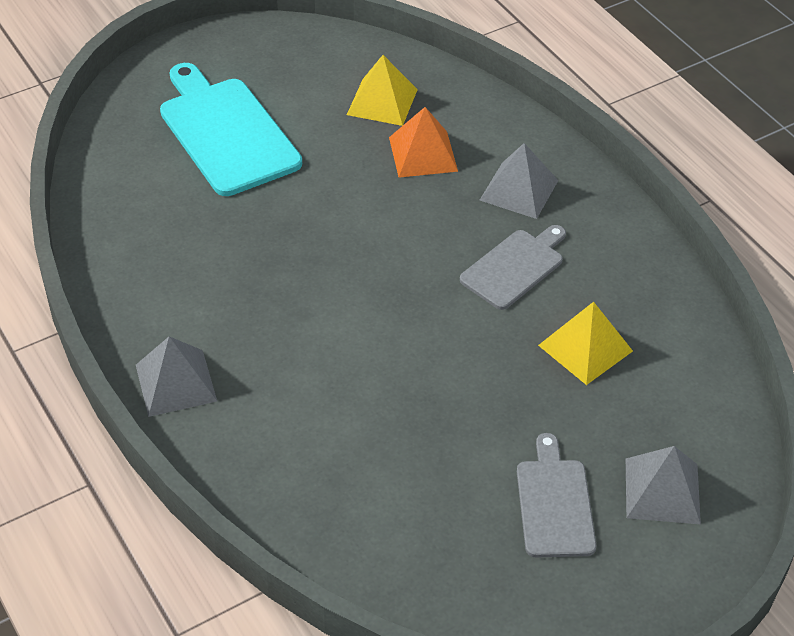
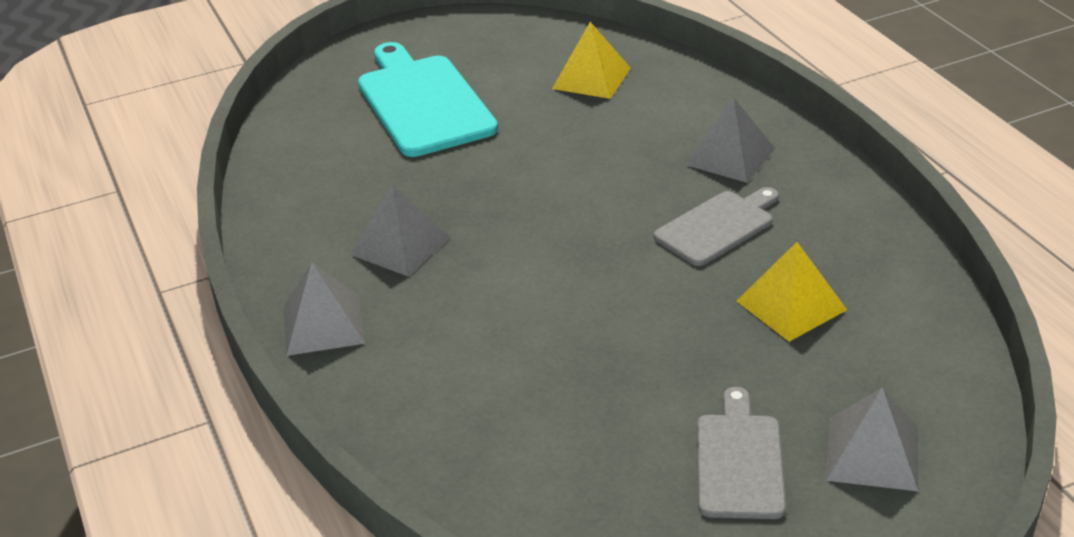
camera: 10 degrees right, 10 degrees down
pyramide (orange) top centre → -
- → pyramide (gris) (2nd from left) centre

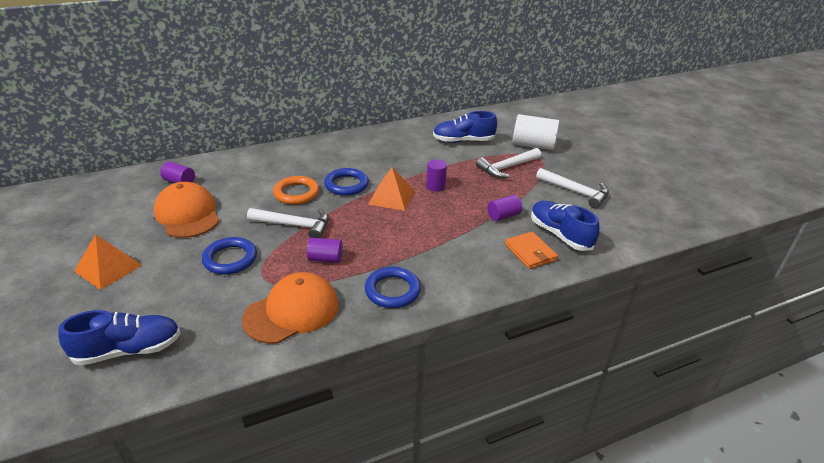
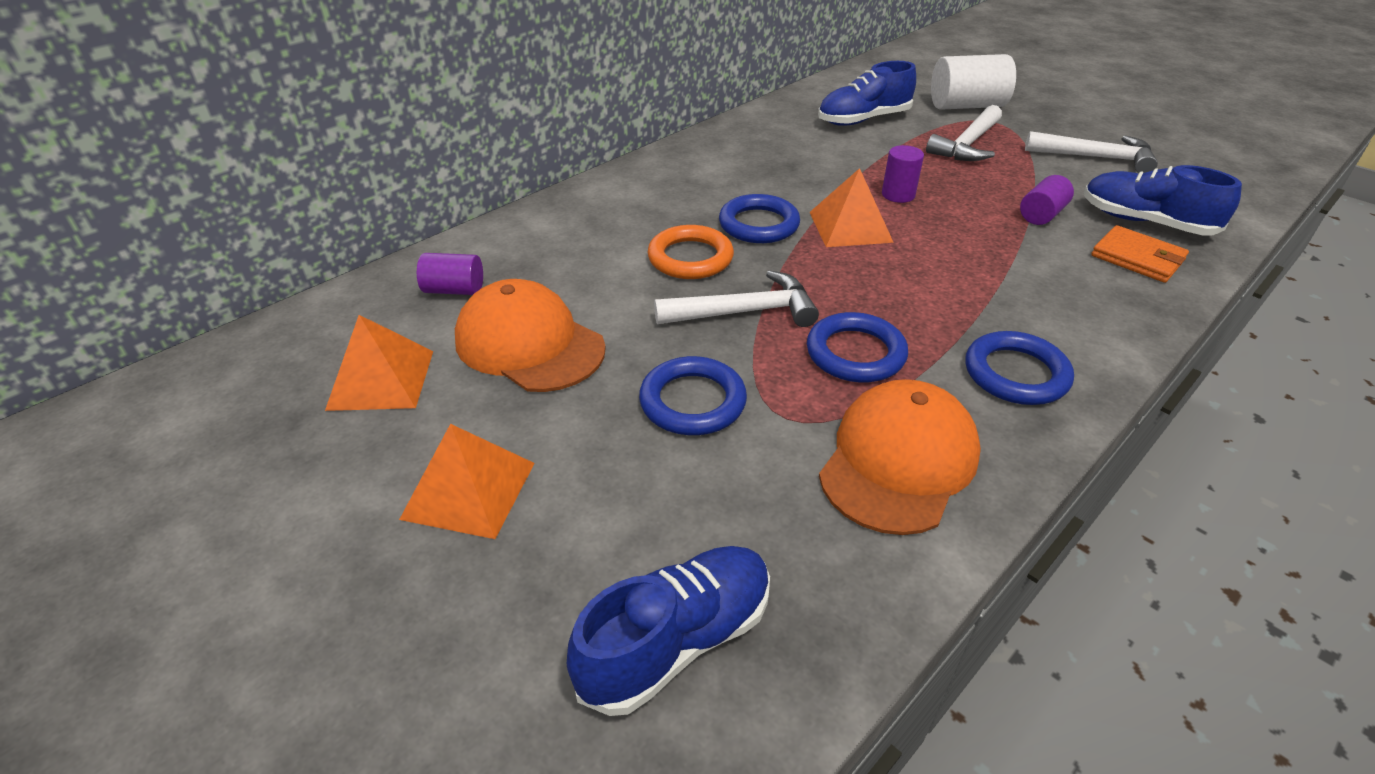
camera: 20 degrees left, 5 degrees up
cylindre (violet) (2nd from left) centre → anneau (bleu) (3rd from left) centre
- → pyramide (orange) (1st from left) middle left

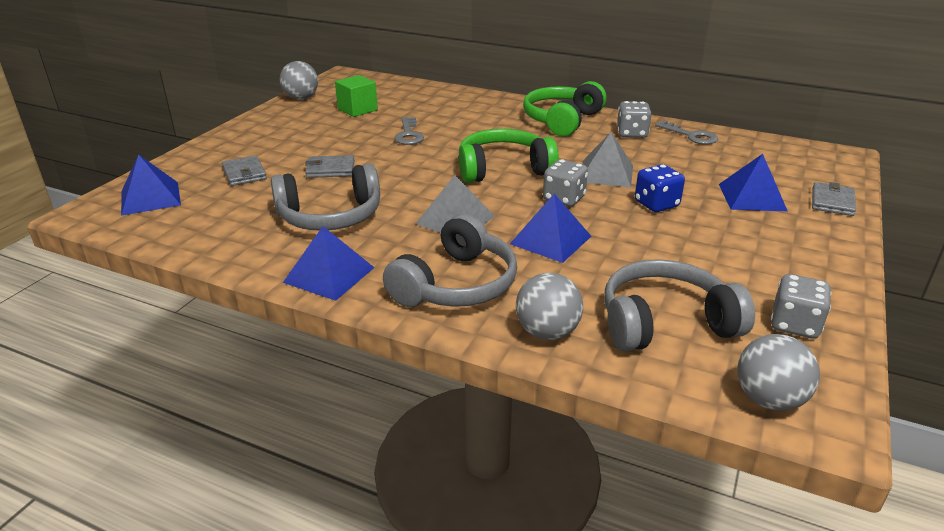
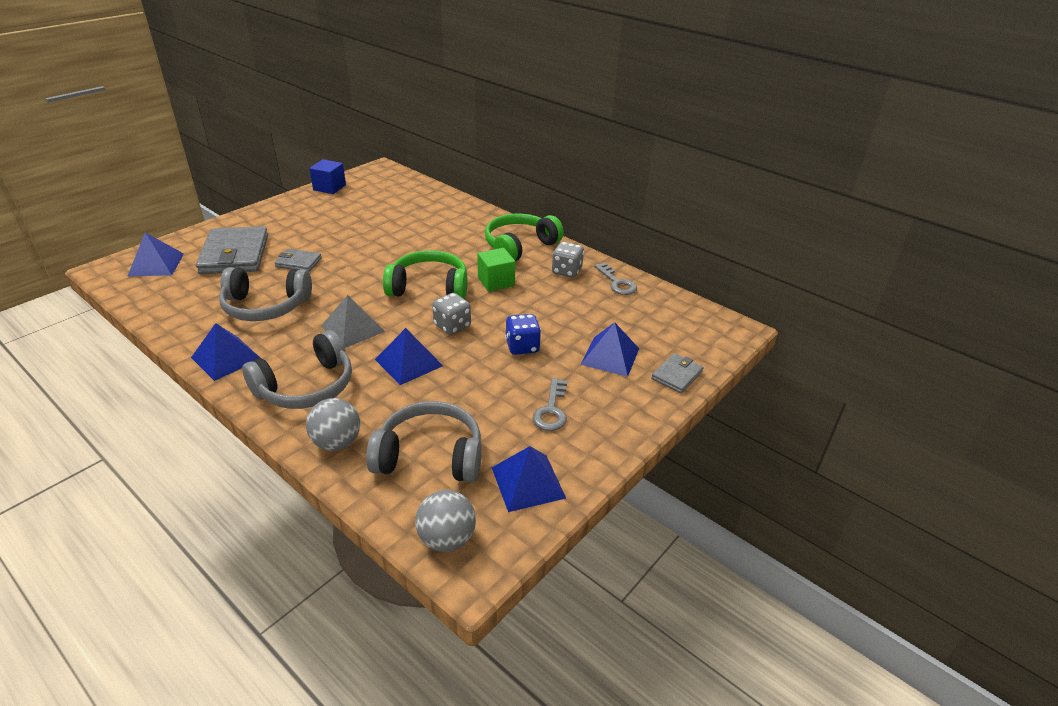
camera: 15 degrees right, 5 degrees up
balle (gris) (1st from left) top left → cube (bleu) top left
cube (vert) top centre → cube (vert) centre, moved
clé (gris) (1st from left) top centre → clé (gris) (1st from left) centre, moved
pyramide (gris) (2nd from left) top centre → -
portefeuille (gris) (1st from left) top left → portefeuille (gris) (1st from left) middle left, x1.98
dé (gris) (3rd from left) middle right → pyramide (bleu) (4th from left) bottom centre

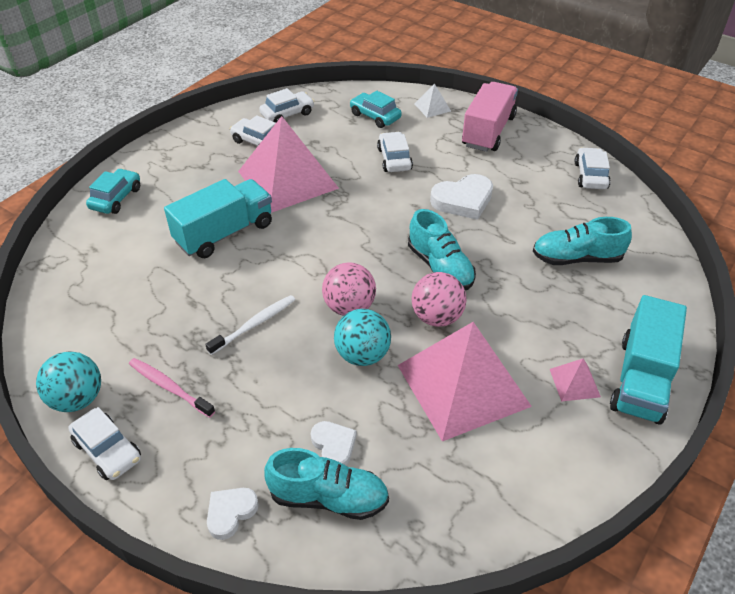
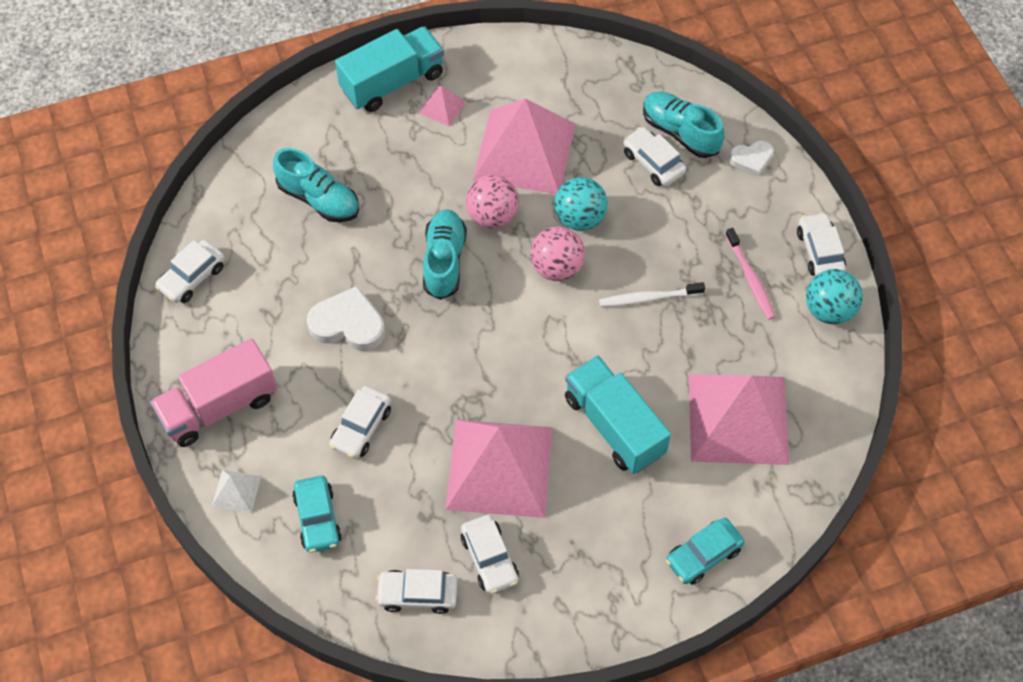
camera: 145 degrees left, 15 degrees up
camion (turquoise) (1st from left in the first image) middle left → camion (turquoise) (2nd from left) centre, 60 degrees clockwise
cœur (blanc) (2nd from left) bottom centre → voiture (blanc) (5th from left) top centre
- → pyramide (rose) (4th from left) middle right

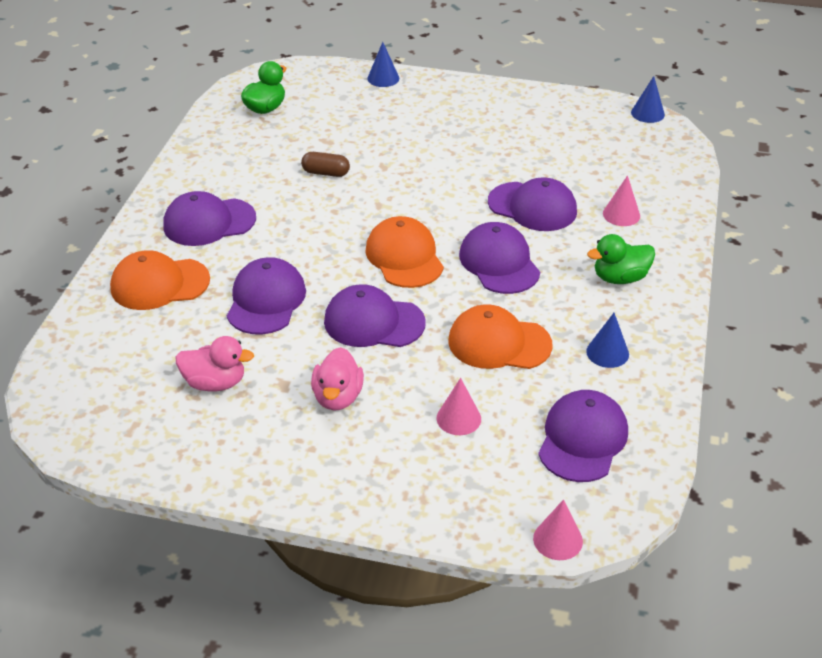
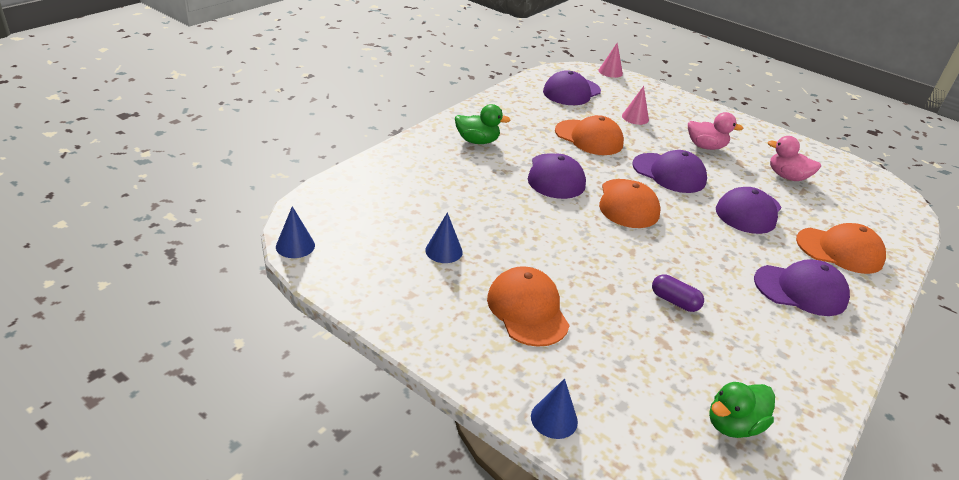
camera: 160 degrees left, 5 degrees down
gélule (marron) top centre → gélule (violet) middle right
cône (rose) (3rd from left) top right → -
casquette (violet) (5th from left) top centre → -
cône (bleu) (2nd from left) middle right → cône (bleu) (2nd from left) centre, moved
canard (rose) (2nd from left in the first image) centre → canard (rose) (1st from left) top right, 75 degrees clockwise
- → casquette (orange) (1st from left) centre

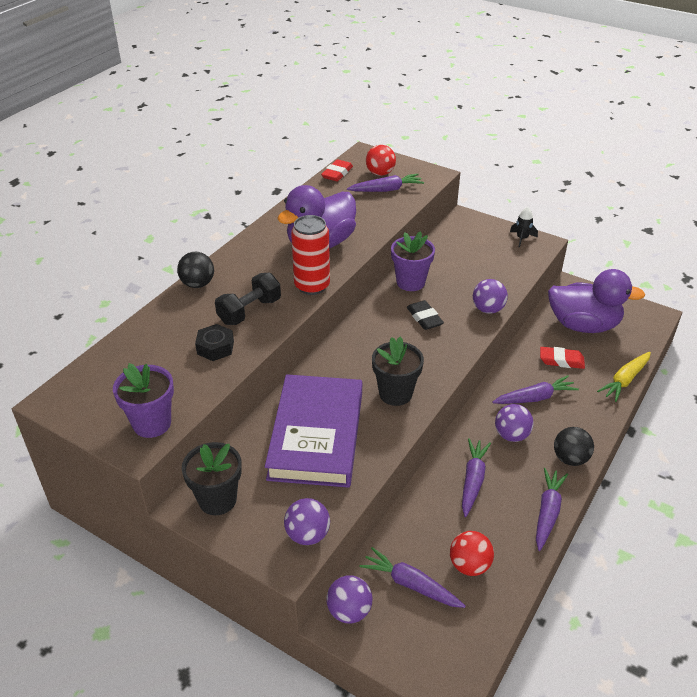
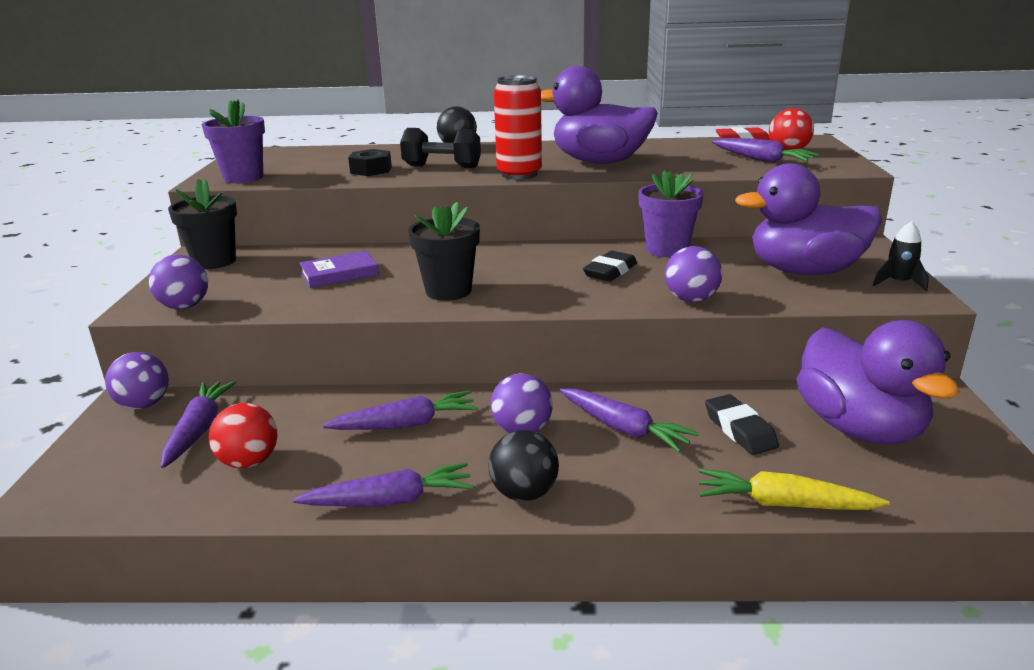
camera: 60 degrees right, 15 degrees down
gomme (rouge) (2nd from left) middle right → gomme (noir) (2nd from left) middle right
livre (violet) centre → livre (violet) middle left, x0.44
- → canard (violet) (2nd from left) top right

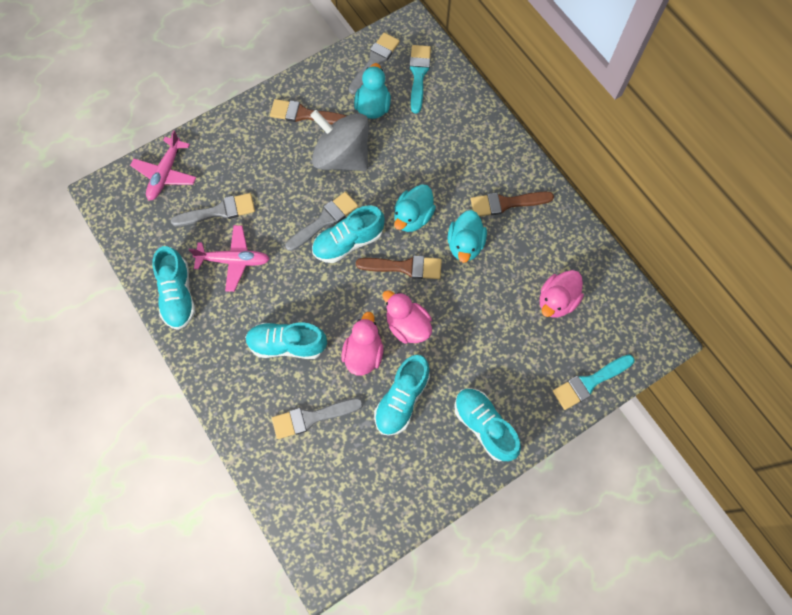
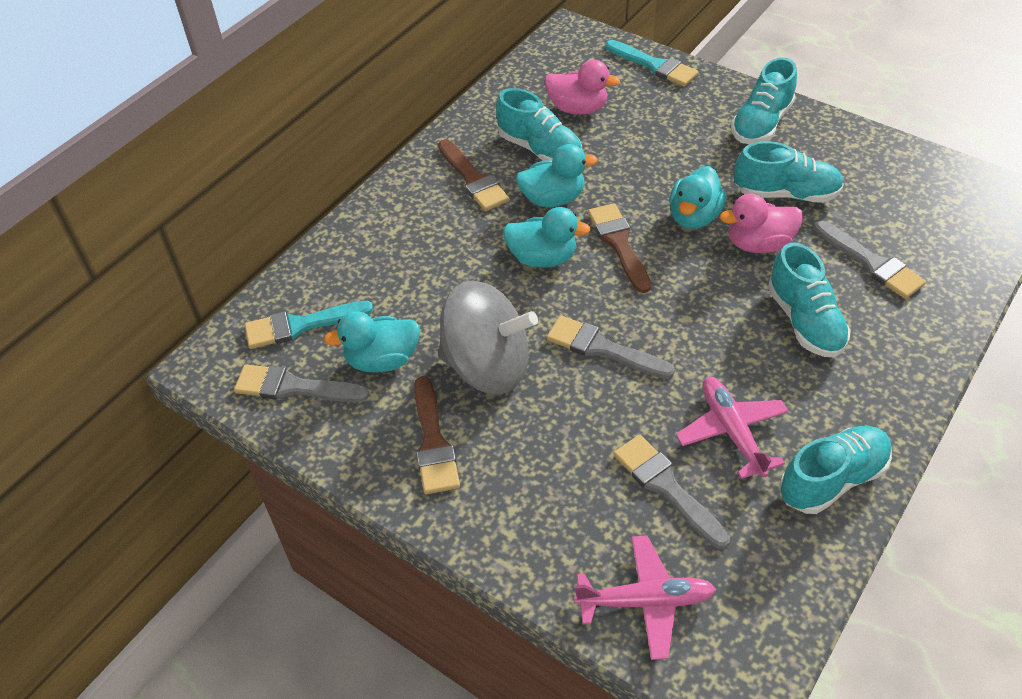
camera: 110 degrees left, 20 degrees down
toupie (gris) top centre → toupie (gris) centre, 90 degrees counterclockwise
chaussure (turquoise) (3rd from left in the first image) centre → chaussure (turquoise) (1st from left) top centre, moved
canard (rose) (2nd from left) centre → canard (turquoise) (4th from left) top right

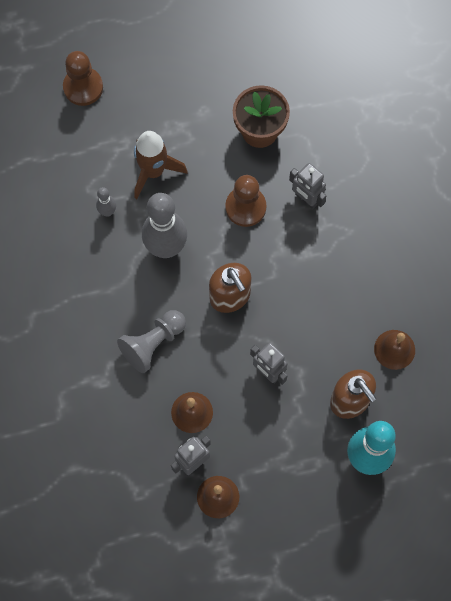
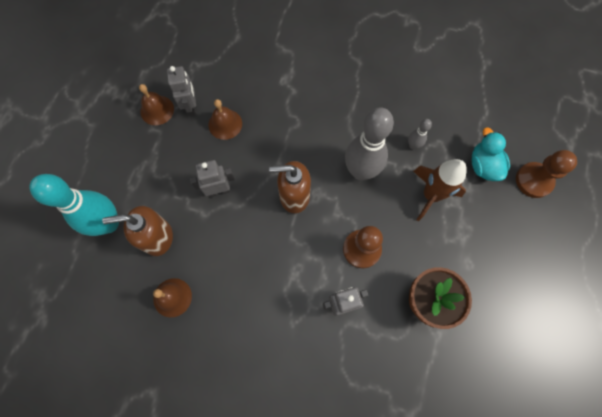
camera: 120 degrees right, 0 degrees up
pion (gris) centre → -
- → canard (turquoise) middle right

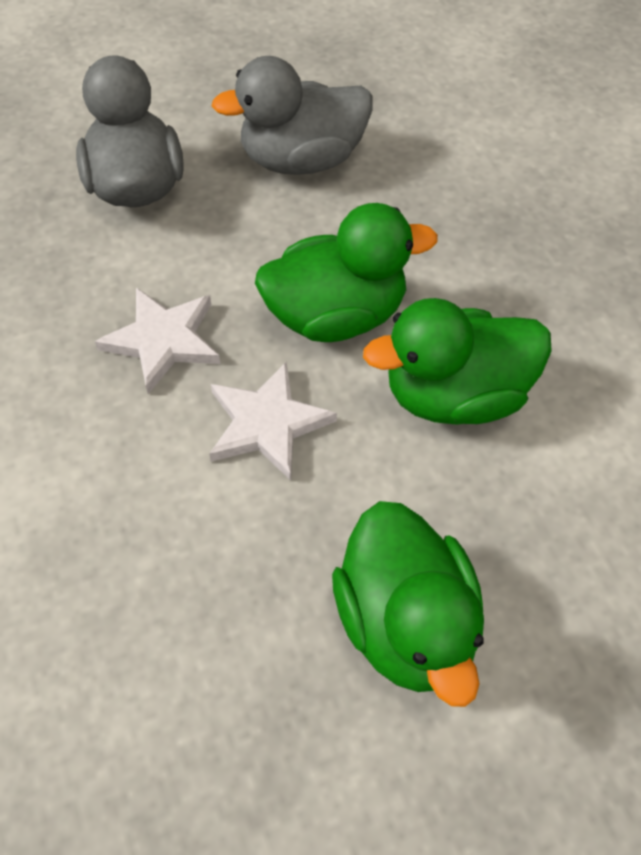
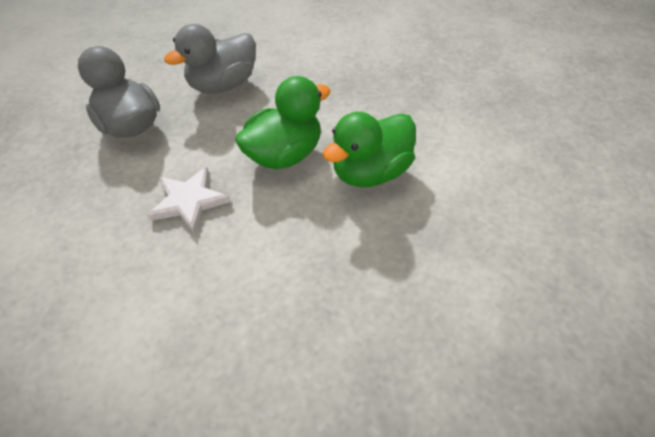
camera: 25 degrees left, 5 degrees down
étoile (blanc) (2nd from left) centre → -
canard (vert) (2nd from left) bottom centre → -

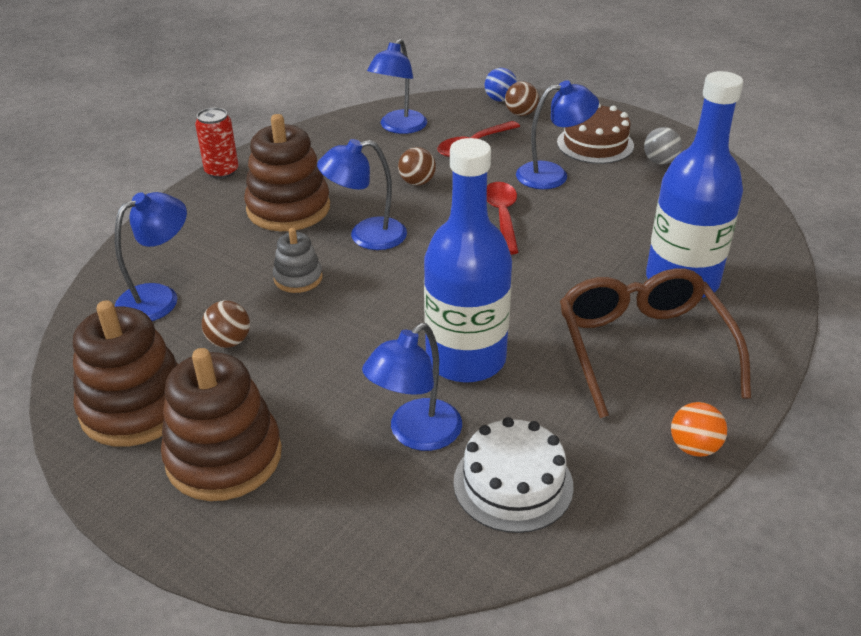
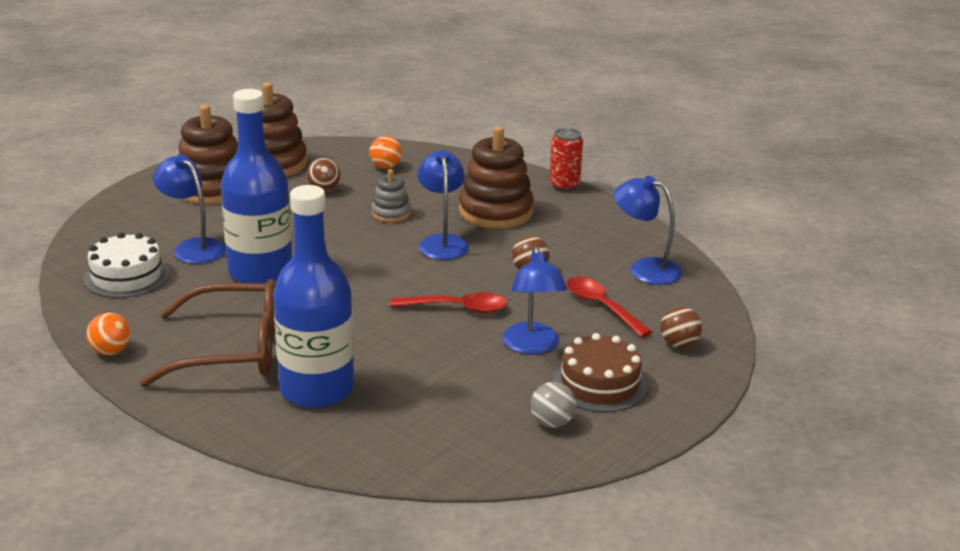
camera: 95 degrees right, 10 degrees down
balle (bleu) top centre → -
lampe (bleu) (1st from left) middle left → balle (orange) (2nd from left) top centre

